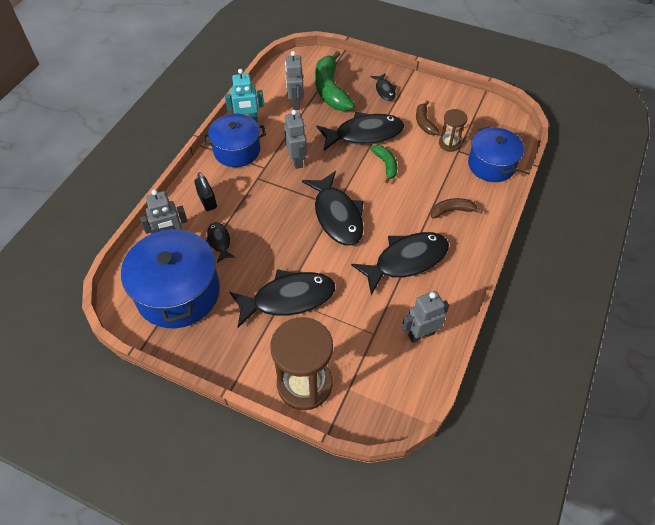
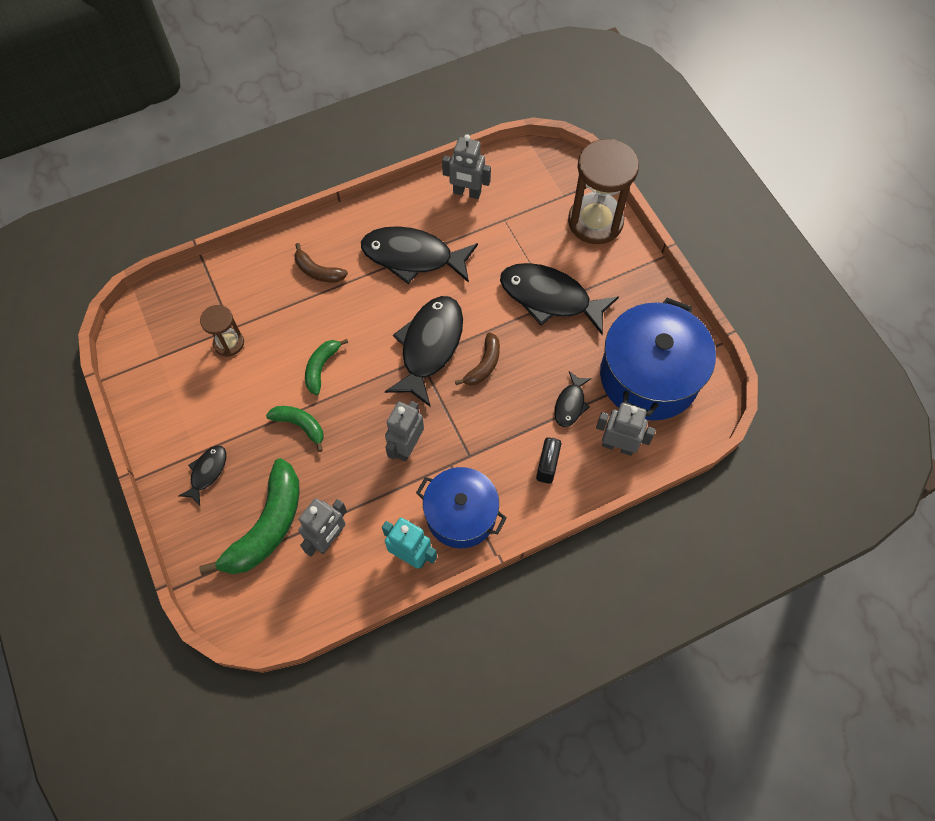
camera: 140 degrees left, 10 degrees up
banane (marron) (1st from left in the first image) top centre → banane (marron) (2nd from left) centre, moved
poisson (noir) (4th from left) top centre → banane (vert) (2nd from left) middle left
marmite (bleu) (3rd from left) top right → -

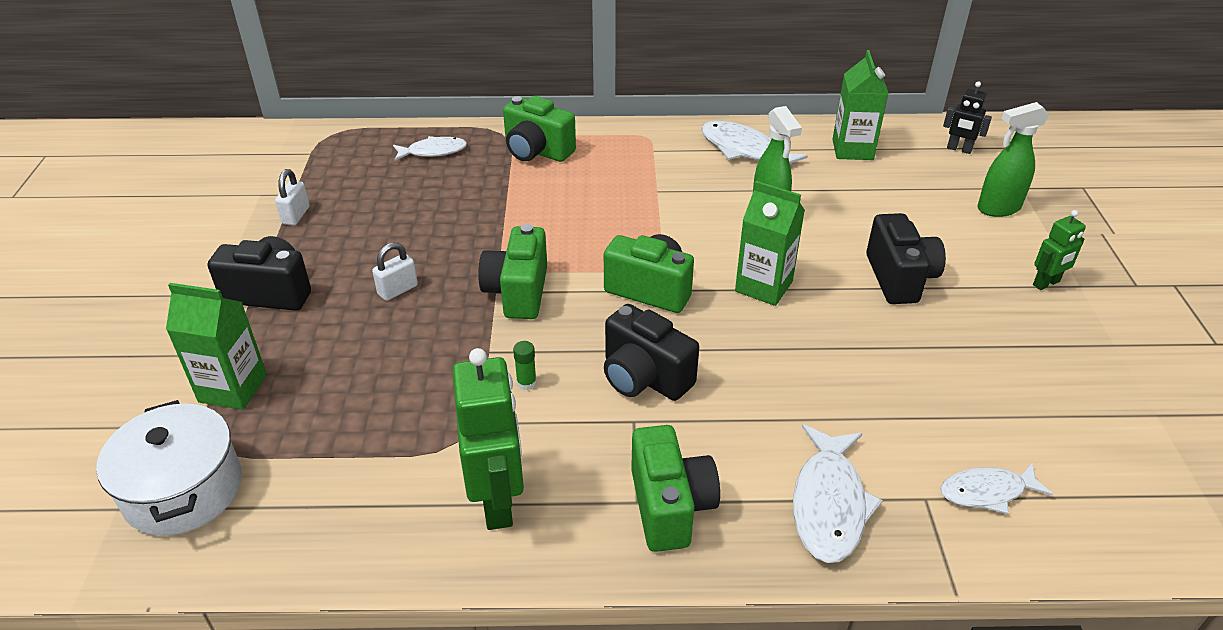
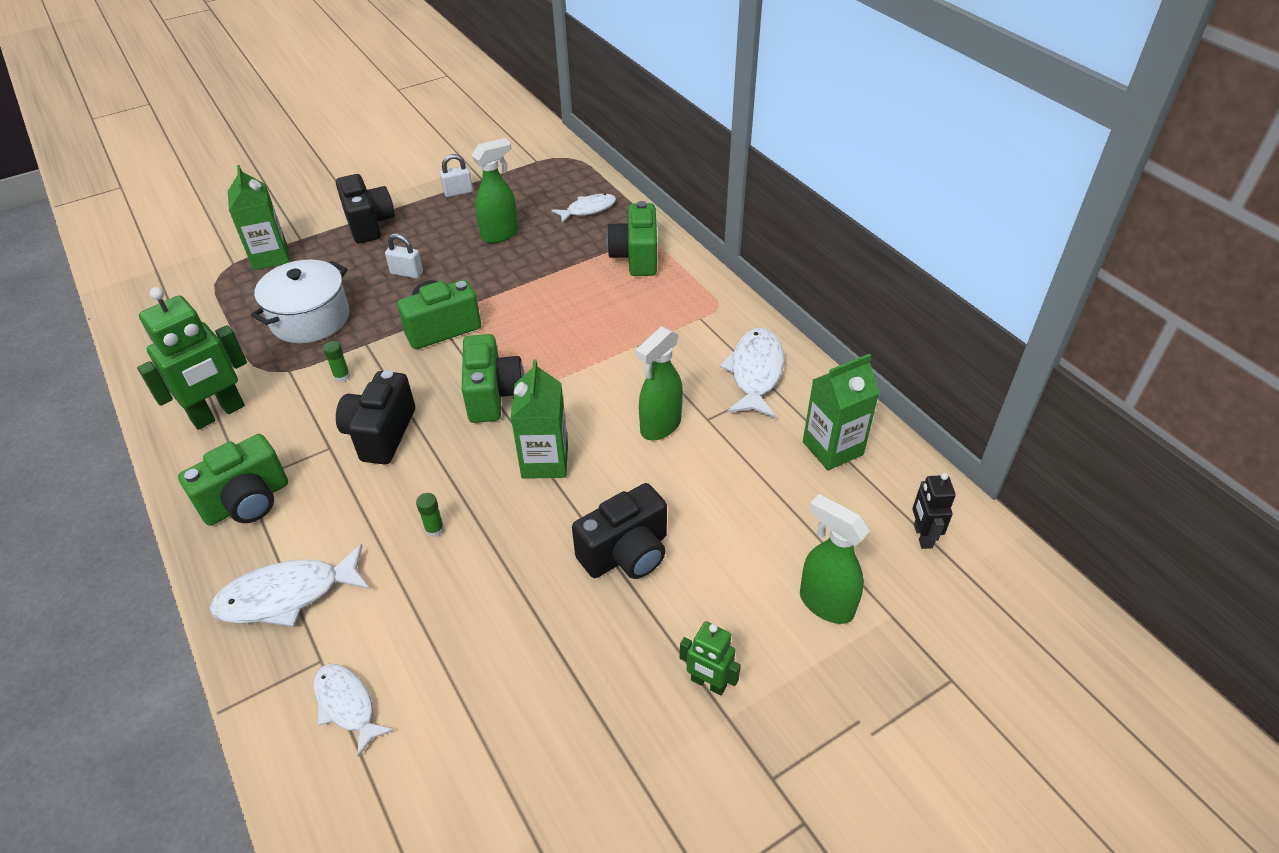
camera: 60 degrees right, 5 degrees up
poisson (blanc) (1st from left in the first image) top centre → poisson (blanc) (3rd from left) top centre, 75 degrees counterclockwise
marmite (blanc) bottom left → marmite (blanc) middle left, moved
- → vaporisateur (vert) (1st from left) top centre
- → bâton de colle (vert) (2nd from left) centre

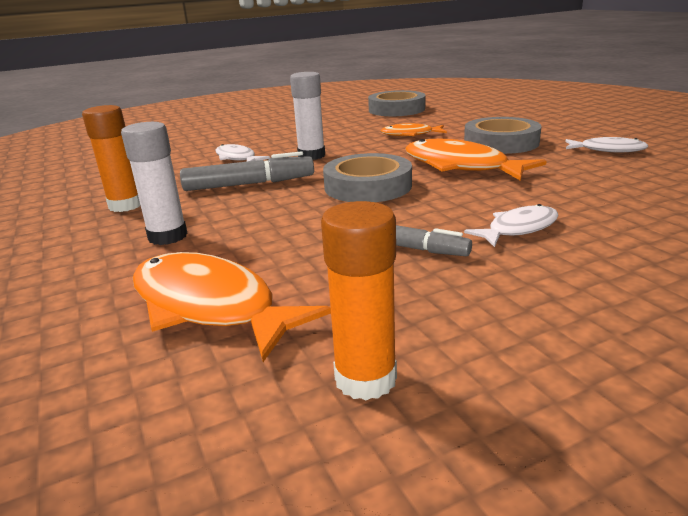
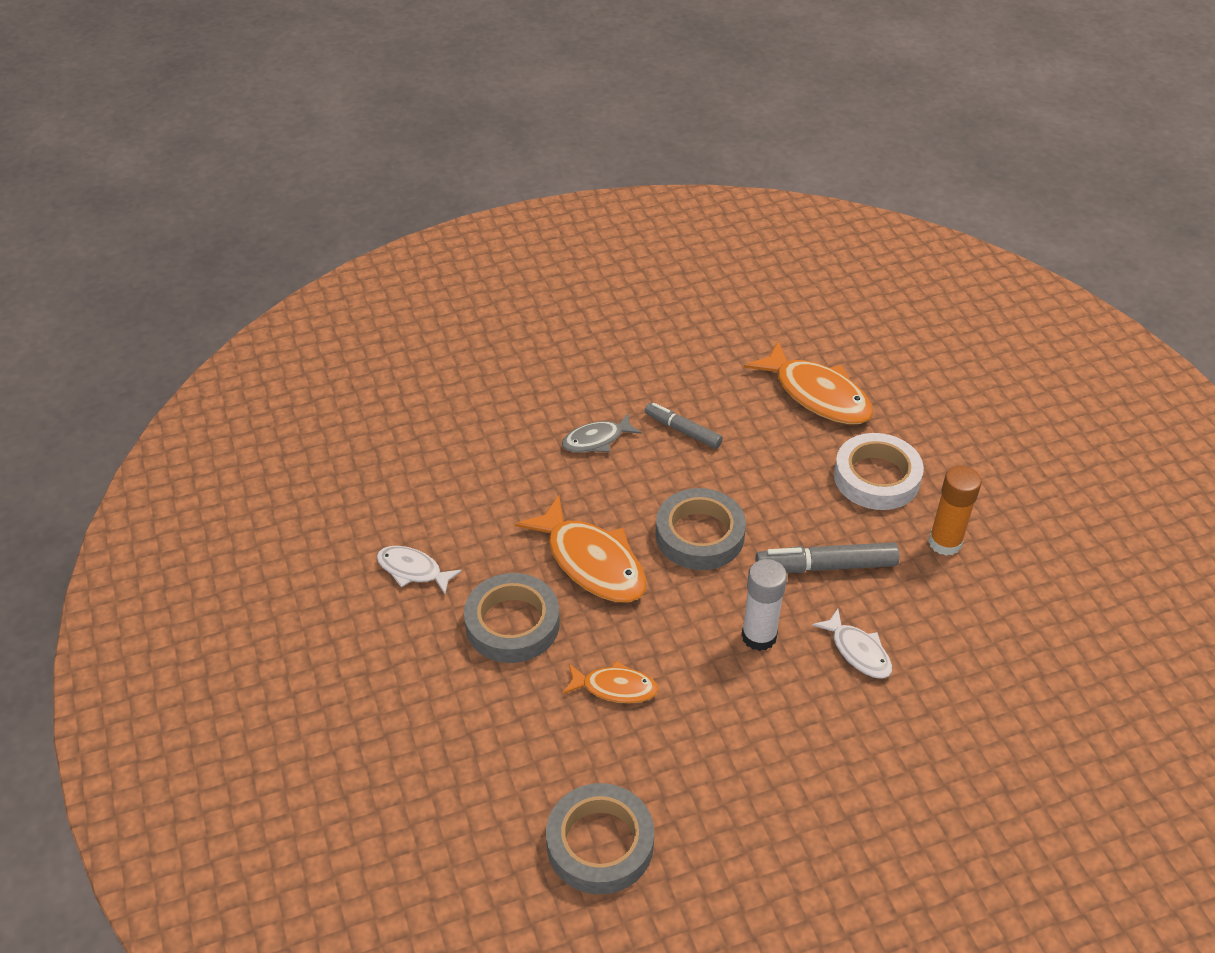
camera: 175 degrees left, 20 degrees up
bâton de colle (blanc) (1st from left) middle left → ruban adhésif (blanc) middle right
bâton de colle (orange) (2nd from left) centre → -
poisson (blanc) (2nd from left) middle right → poisson (gris) centre

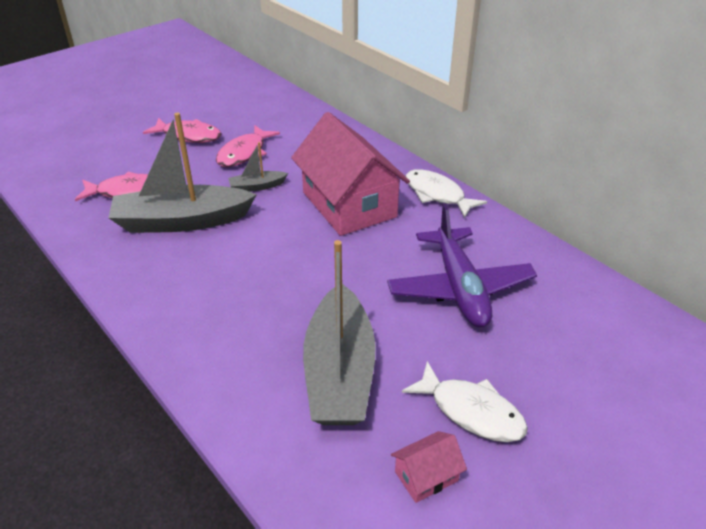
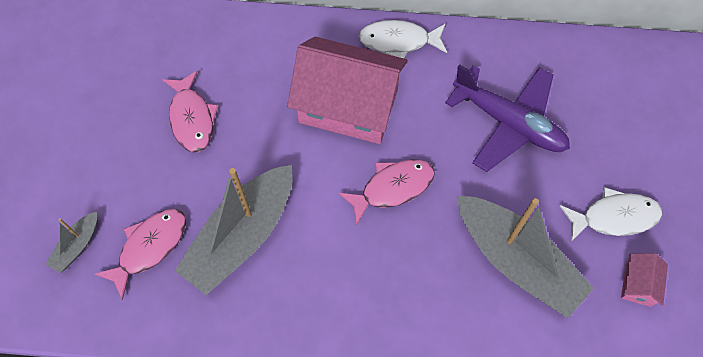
camera: 45 degrees left, 25 degrees up
poisson (rose) (2nd from left in the first image) top left → poisson (rose) (3rd from left) centre, moved
bateau (gris) (2nd from left in the first image) top centre → bateau (gris) (1st from left) bottom left, moved

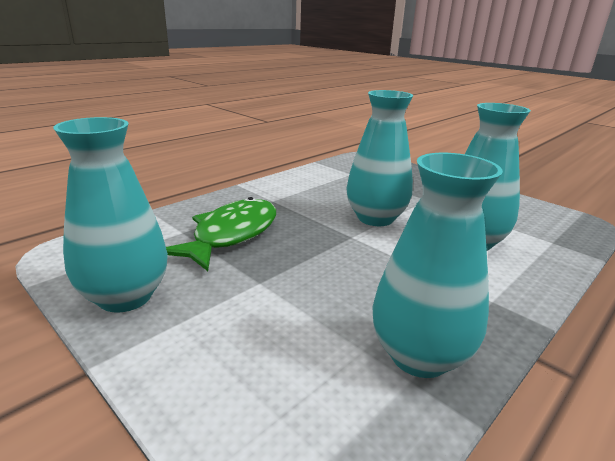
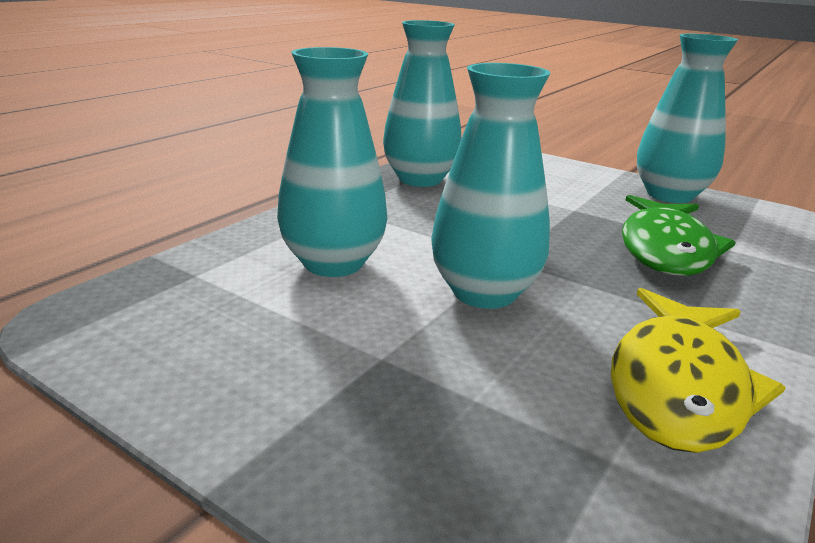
camera: 170 degrees right, 0 degrees up
- → poisson (jaune) bottom right

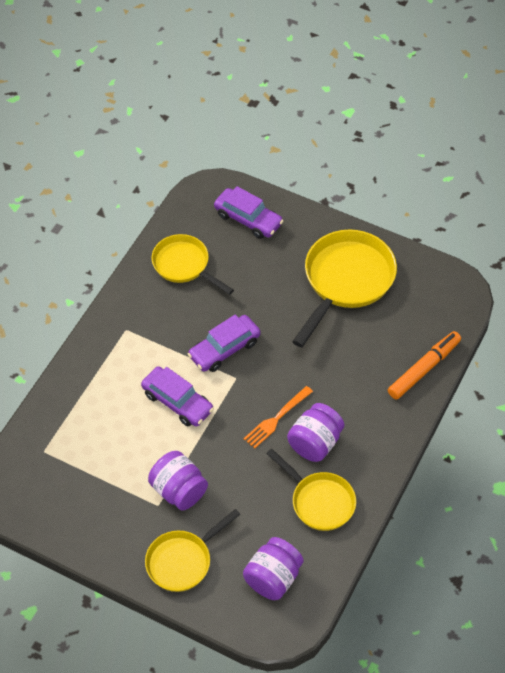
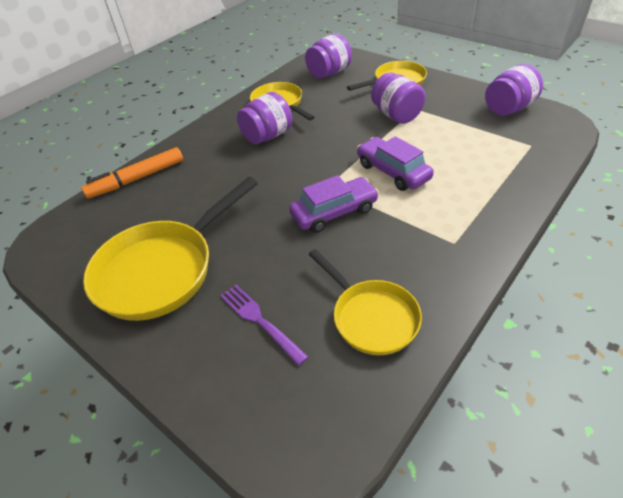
camera: 165 degrees left, 10 degrees down
voiture (violet) (3rd from left) top centre → -
fourchette (orange) centre → -
- → bocal (violet) (4th from left) top right
- → fourchette (violet) centre

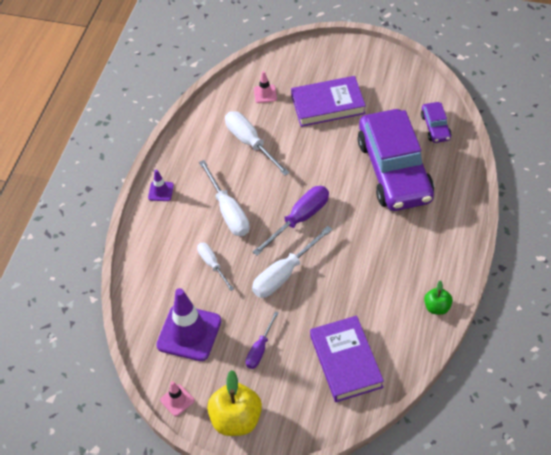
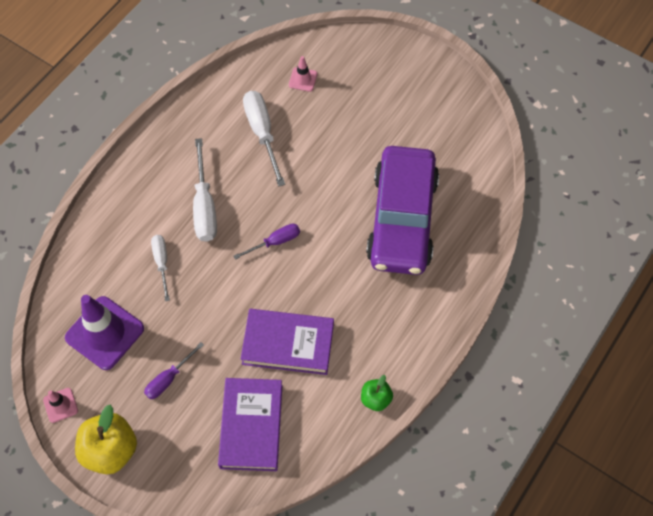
camera: 15 degrees right, 10 degrees up
livre (violet) (1st from left in the first image) top centre → livre (violet) (2nd from left) centre, moved
voiture (violet) (2nd from left) top right → -
cône de chantier (violet) (1st from left) middle left → -
tournevis (violet) (2nd from left) centre, x0.61
tournevis (blanc) (4th from left) centre → -

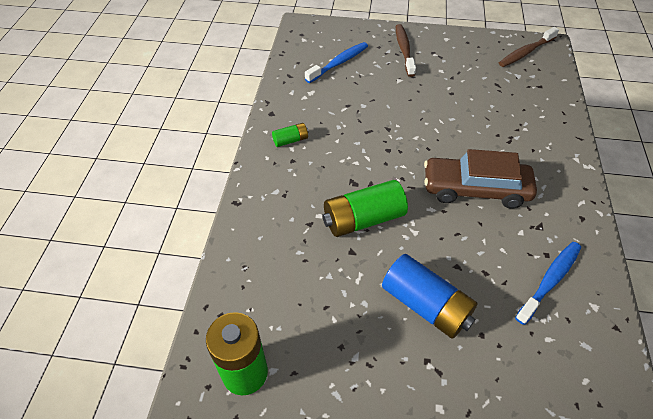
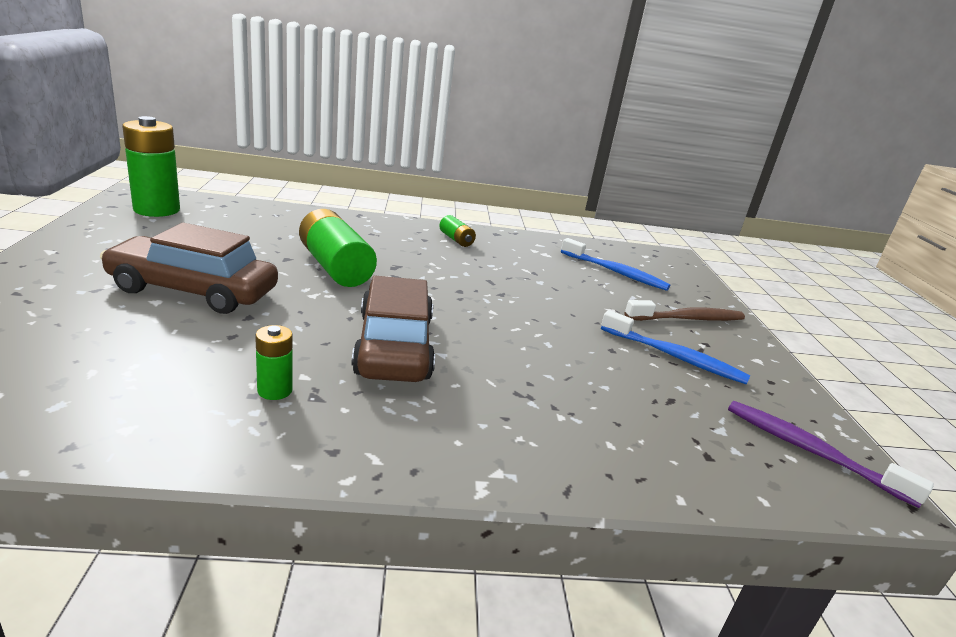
camera: 75 degrees right, 25 degrees down
brosse à dents (marron) (2nd from left) top right → brosse à dents (violet) bottom right
brosse à dents (bleu) (2nd from left) bottom right → brosse à dents (bleu) (2nd from left) middle right, moved
pile (bleu) bottom centre → voiture (marron) (1st from left) middle left
- → pile (vert) (2nd from left) middle left

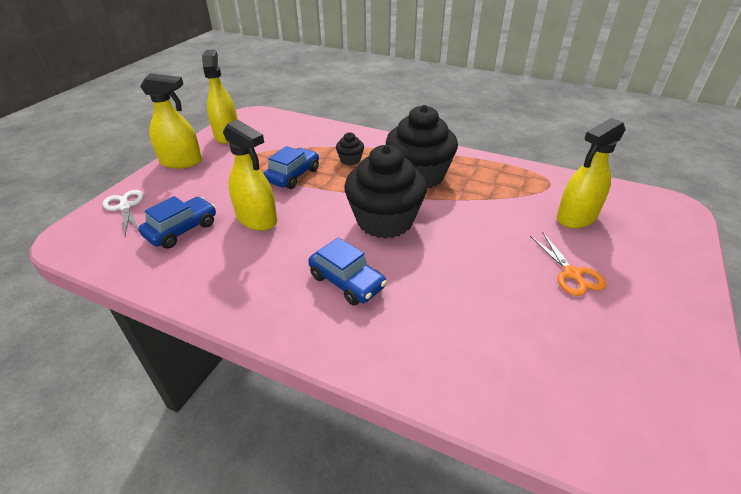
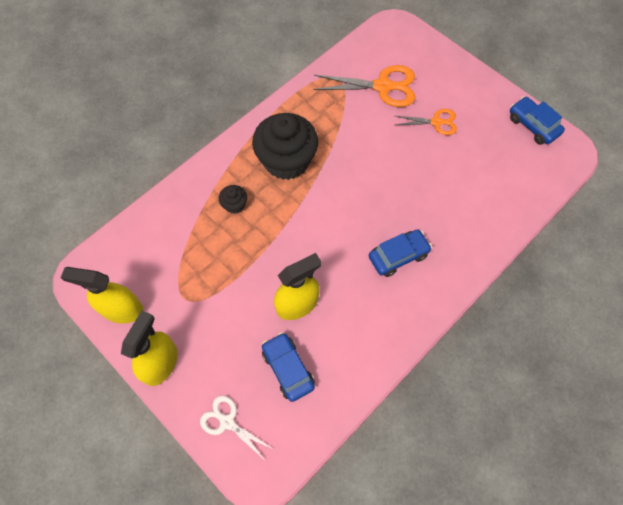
camera: 70 degrees left, 25 degrees up
vaporisateur (jaune) (4th from left) middle right → ciseaux (orange) (1st from left) top centre
muffin (noir) (2nd from left) centre → -
voiture (bleu) (2nd from left in the first image) centre → voiture (bleu) (3rd from left) top right, moved
ciseaux (blanc) middle left → ciseaux (blanc) bottom centre, 45 degrees clockwise

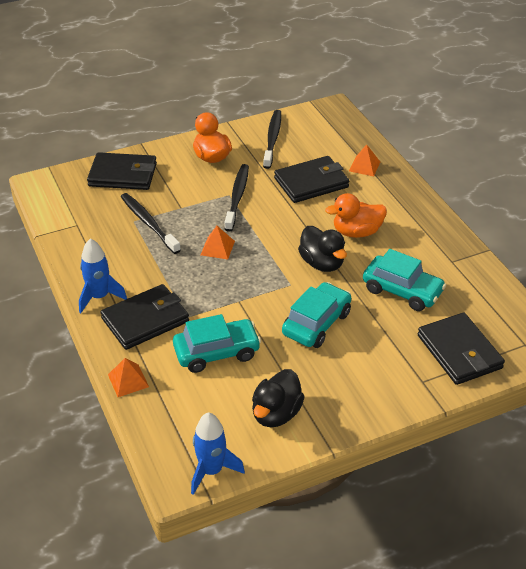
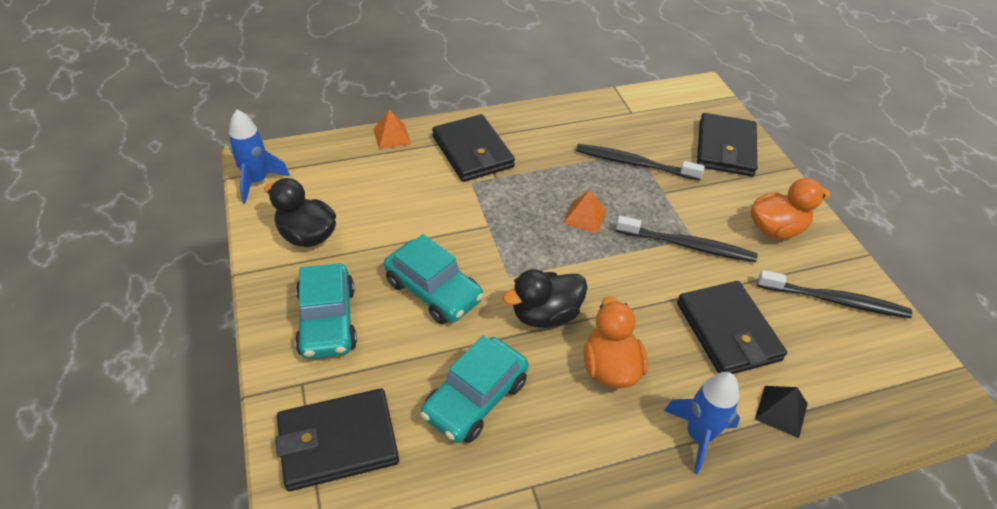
camera: 95 degrees right, 5 degrees up
pyramide (orange) (3rd from left) top right → pyramide (noir) bottom right
brosse à dents (noir) (1st from left) middle left → brosse à dents (noir) (1st from left) top centre, 135 degrees counterclockwise
fusée (bleu) (1st from left in the first image) middle left → fusée (bleu) (2nd from left) bottom right, moved
voiture (turquoise) (1st from left) centre → voiture (turquoise) (1st from left) middle left, moved

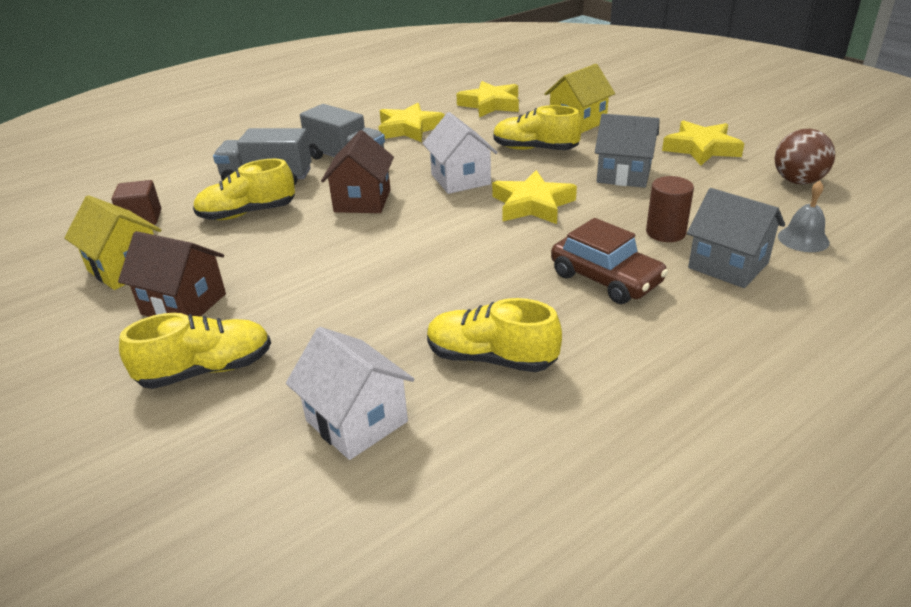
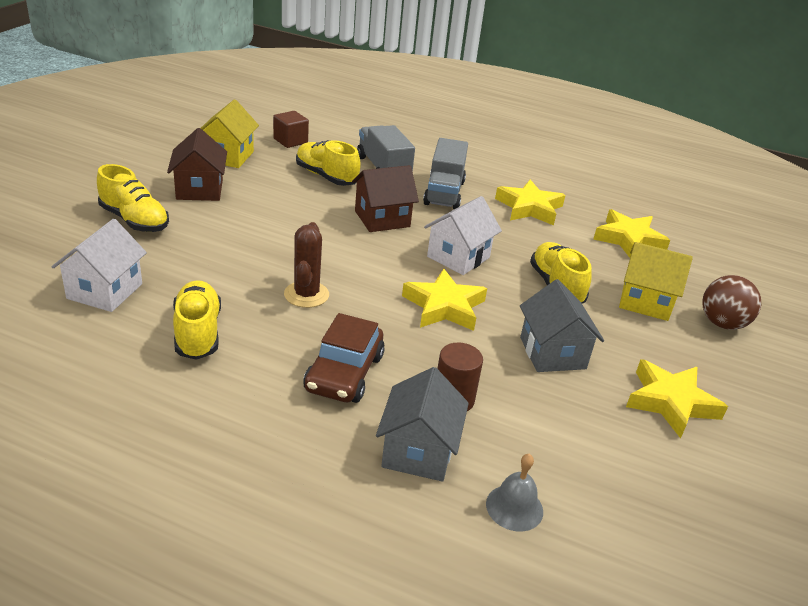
camera: 55 degrees right, 0 degrees up
balle (marron) top right → balle (marron) middle right, moved
- → cactus (marron) centre

